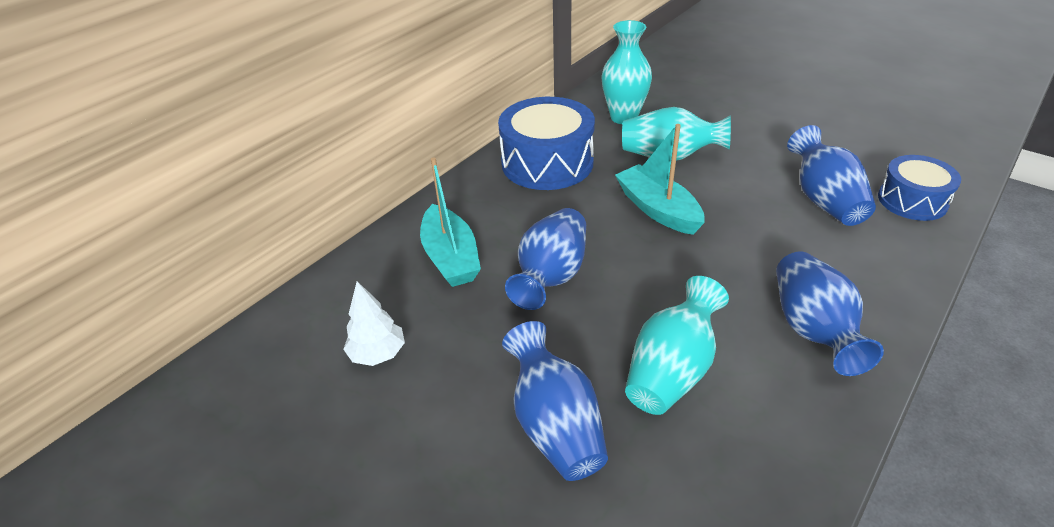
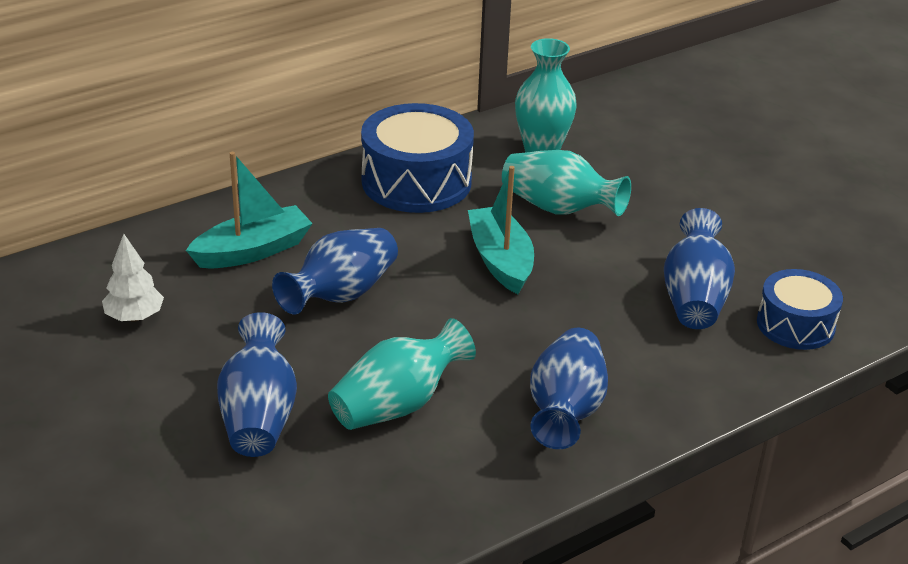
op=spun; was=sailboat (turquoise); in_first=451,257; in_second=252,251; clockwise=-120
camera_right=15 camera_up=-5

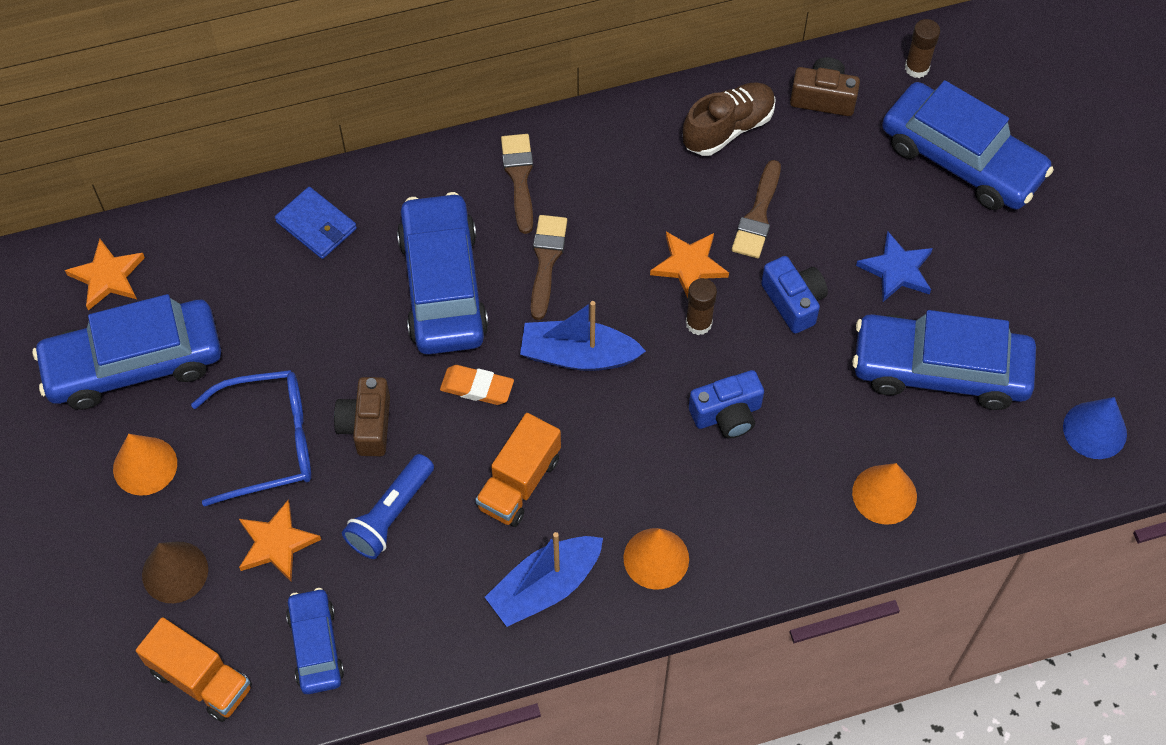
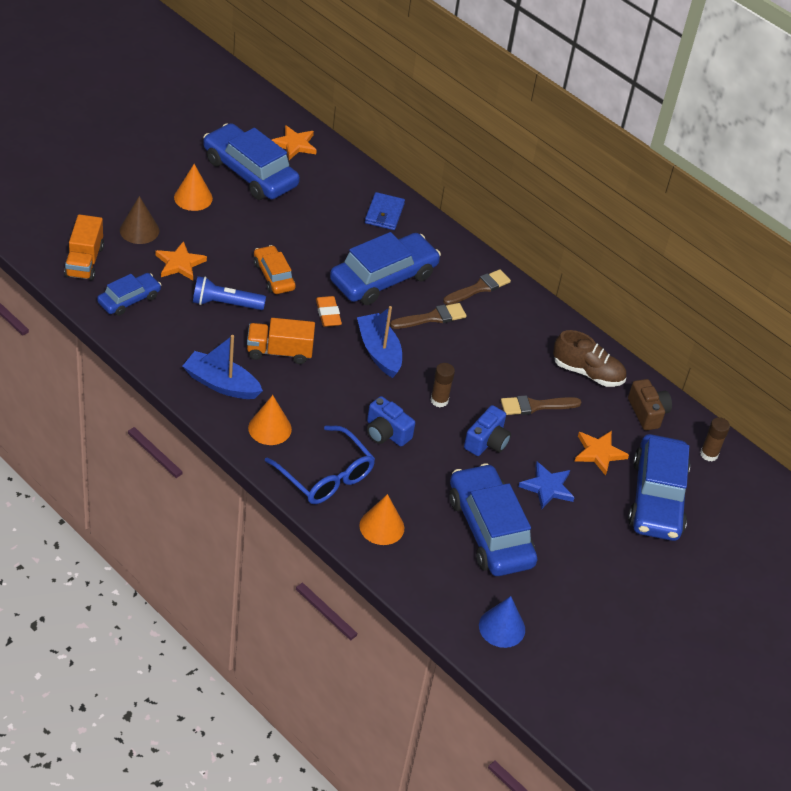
op=relocated; was=star (orange); in_first=689,265; in_second=599,453
op=relocated; was=spectacles (royal blue); in_first=270,442; in_second=326,476
op=exchanged; was=camera (dark brown); now=car (orange); in_first=367,425; in_second=273,276
camera_right=55 camera_up=-15

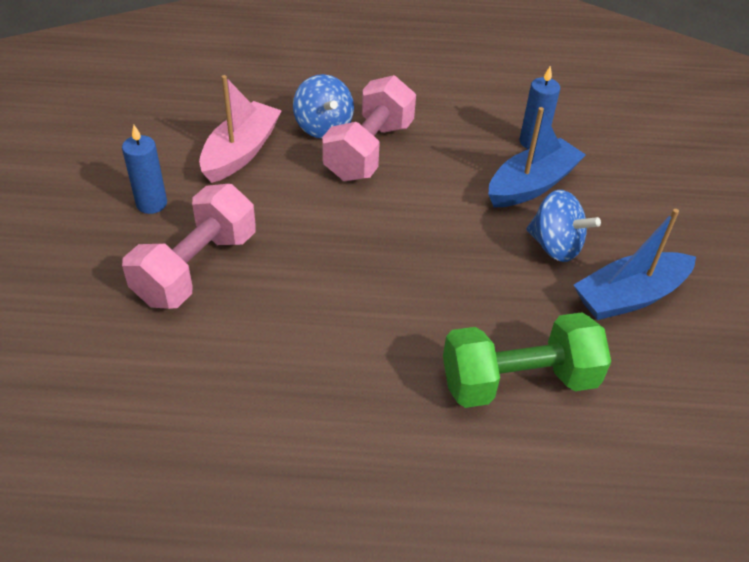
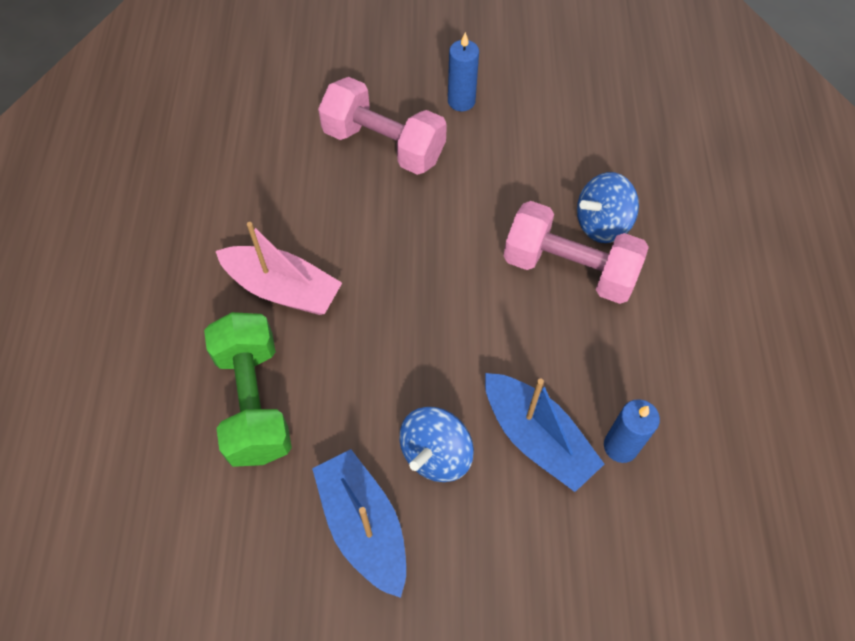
op=relocated; was=sailboat (rose-pink); in_first=241,152; in_second=283,289
camera_right=90 camera_up=15

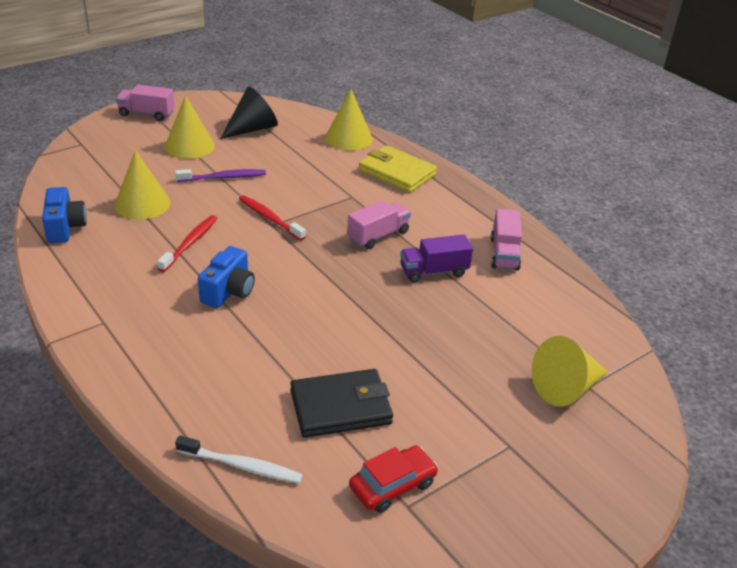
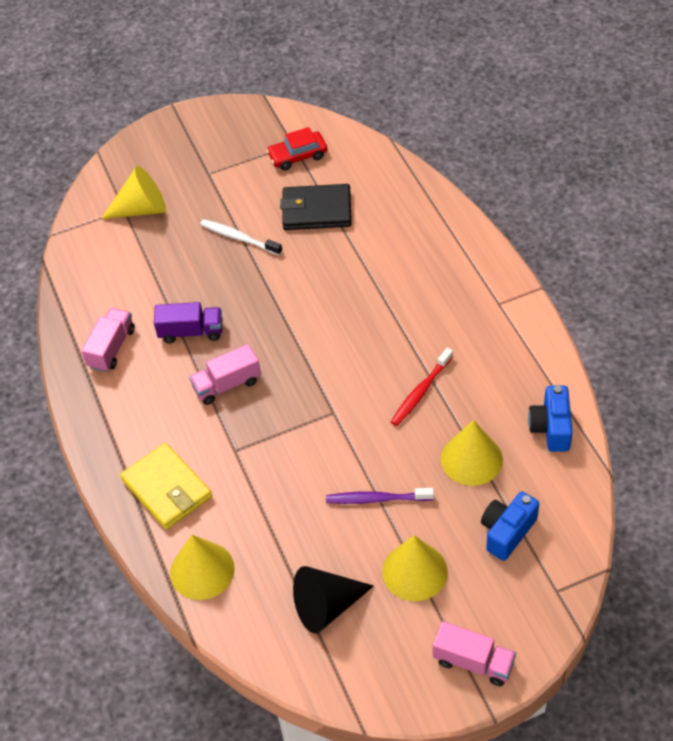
op=missing; was=dental brush (crimson); in_first=270,218
op=relocated; was=camera (royal blue); in_first=229,291; in_second=507,532
op=relocated; was=dental brush (snow-white); in_first=242,466; in_second=239,238
camera_right=-160 camera_up=15

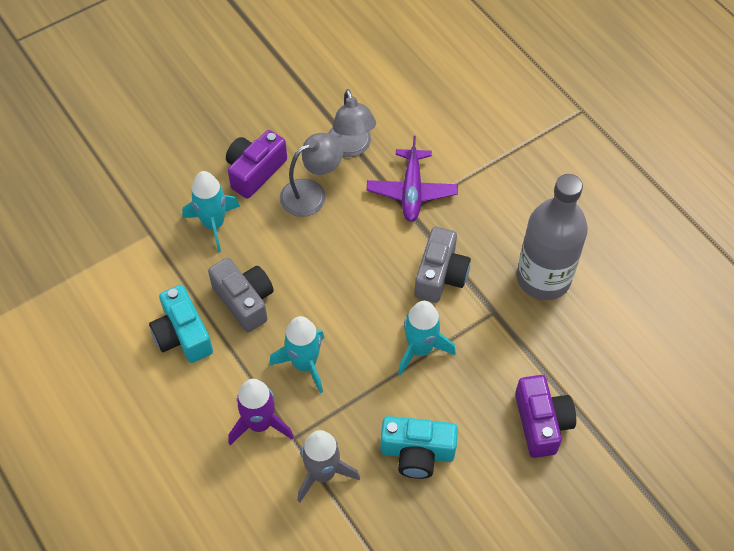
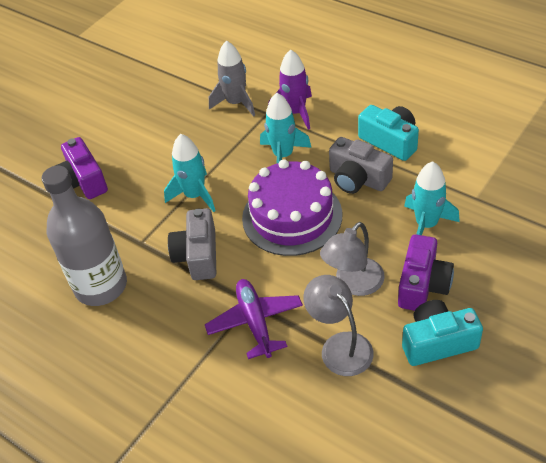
op=relocated; was=camera (turquoise); in_first=417,453; in_second=437,342
op=appeared; now=layer cake (royal purple); in_second=292,216
camera_right=165 camera_up=-10

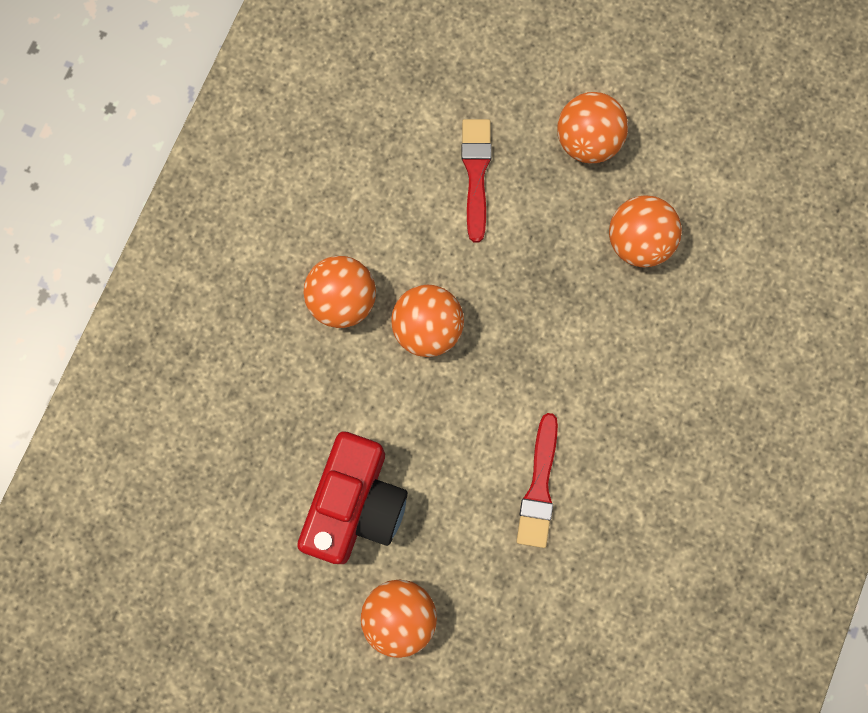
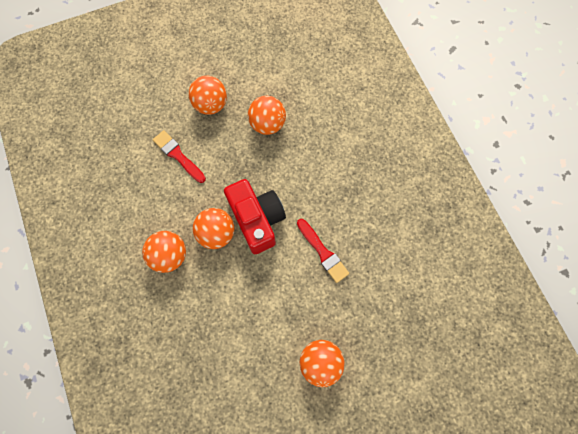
op=relocated; was=camera (crimson); in_first=355,504; in_second=257,219
camera_right=-45 camera_up=-5

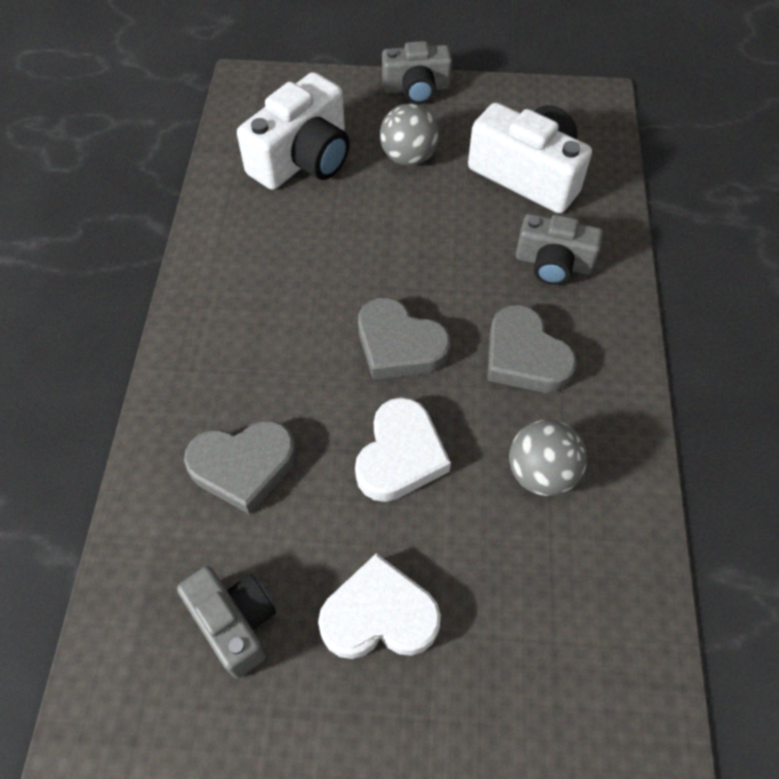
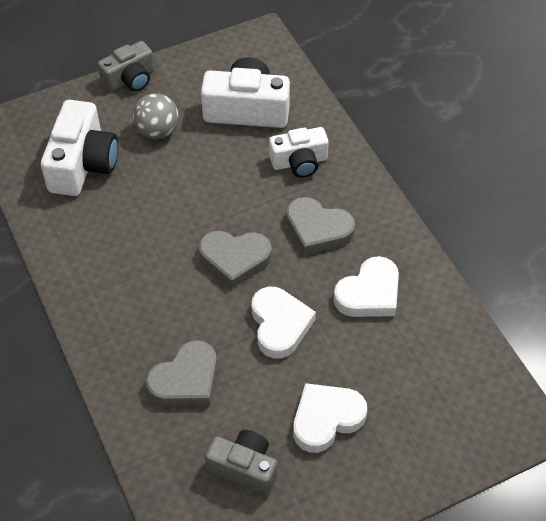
op=colour; was=camera (grey); now=camera (snow-white); in_first=553,263; in_second=299,162
op=exchanged; was=play ball (grey); now=heart shape (snow-white); in_first=541,473; in_second=369,293
camera_right=-30 camera_up=-5

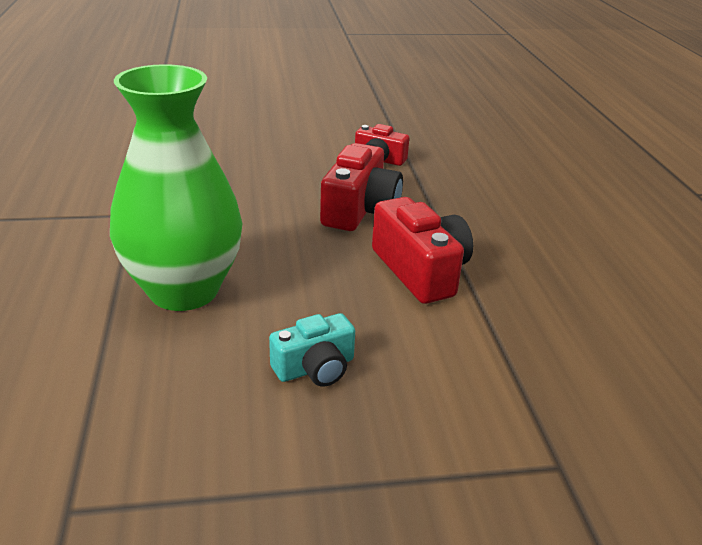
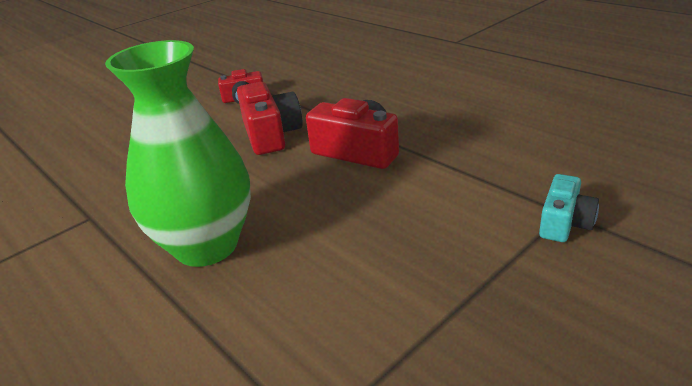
op=relocated; was=camera (turquoise); in_first=315,368; in_second=564,223
camera_right=-30 camera_up=0

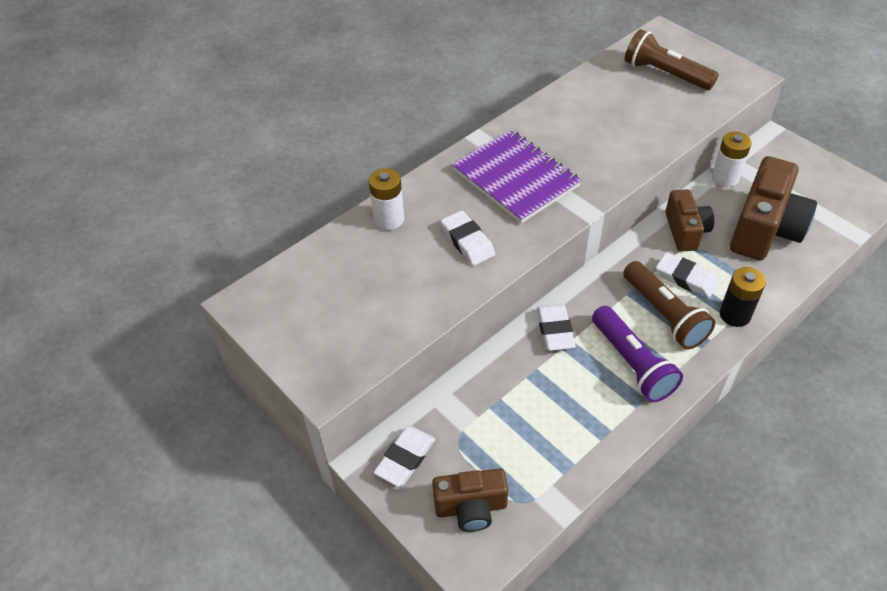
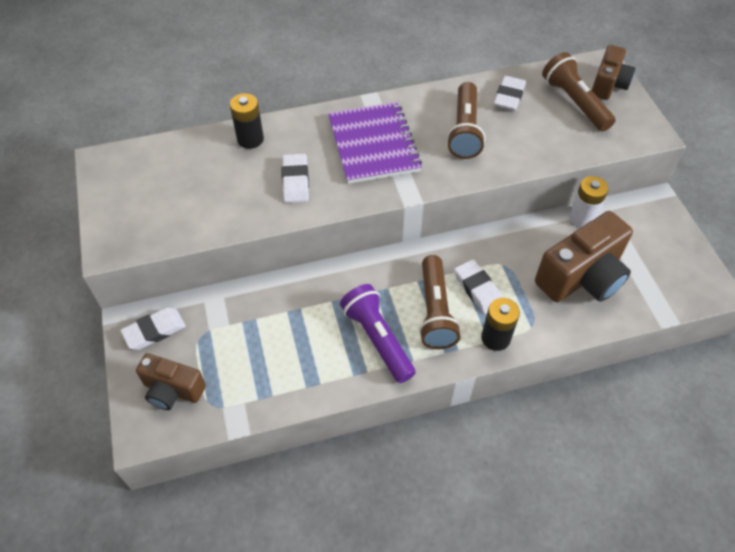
op=colour; was=AA battery (snow-white); now=AA battery (jet-black); in_first=389,219; in_second=250,139
op=relocated; was=camera (dark brown); in_first=685,231; in_second=608,84
op=relocated; was=pencil eraser (snow-white); in_first=555,330; in_second=509,96
op=spun; was=pocket torch (royal purple); in_first=632,363; in_second=377,339; clockwise=150
op=appeared; now=pocket torch (dark brown); in_second=464,130
camera_right=25 camera_up=5

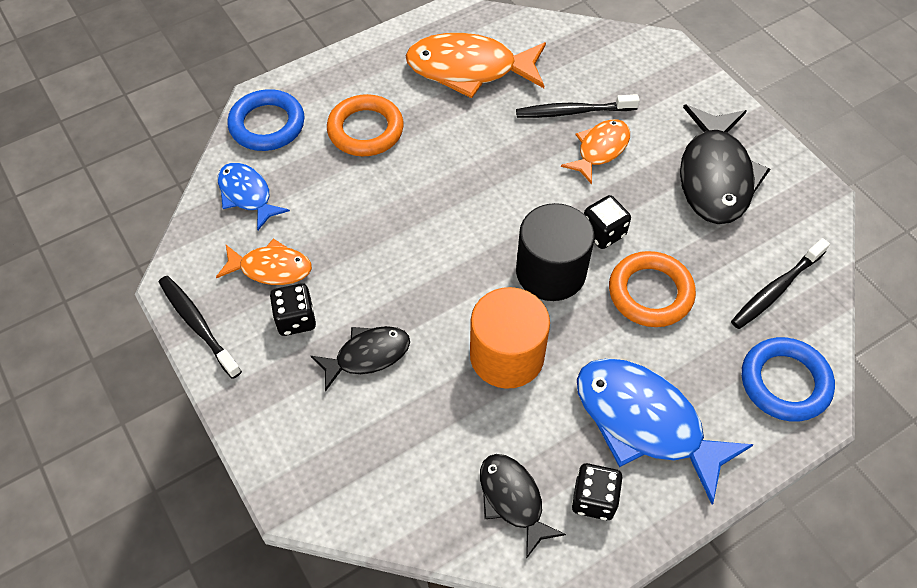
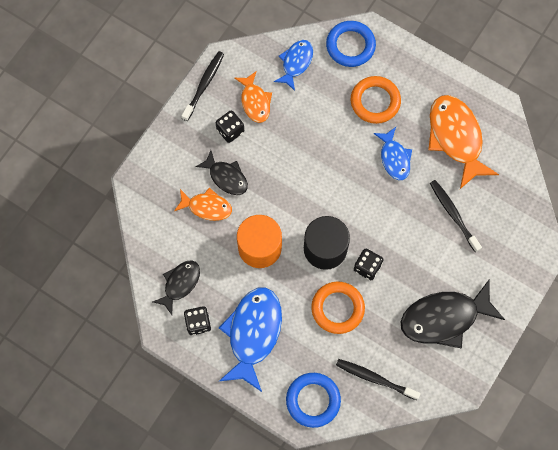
op=relocated; was=fish (orange); in_first=600,150; in_second=206,207
op=appeared; now=fish (royal blue); in_second=394,158
camera_right=65 camera_up=15

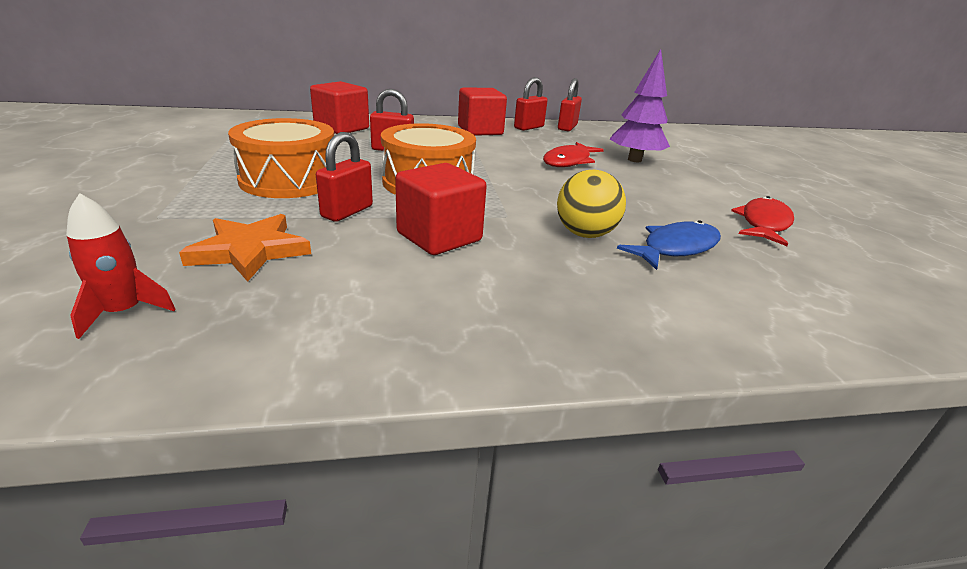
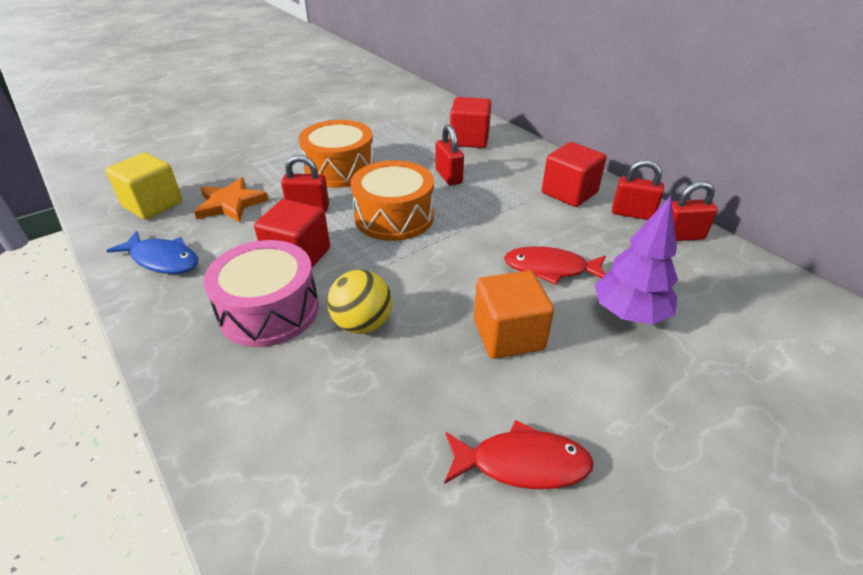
op=exchanged; was=toy rocket (crimson); now=cube (yellow); in_first=124,312; in_second=153,204
op=relocated; was=fish (royal blue); in_first=676,248; in_second=163,260
op=appeared; now=toy drum (rose-pink); in_second=269,310
op=appeared; now=cube (orange); in_second=508,335
camera_right=65 camera_up=10

